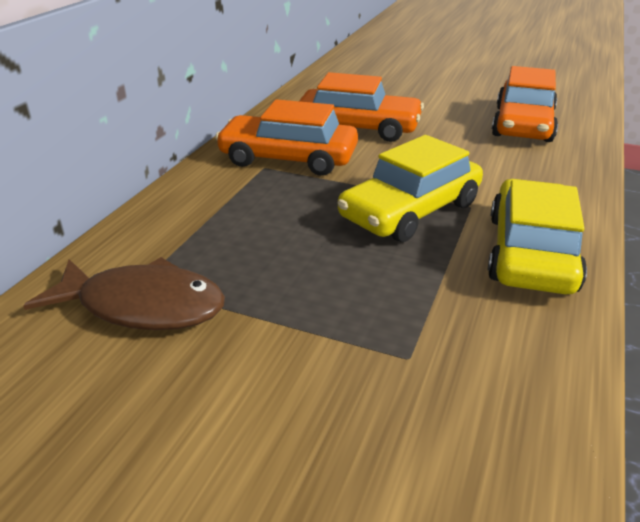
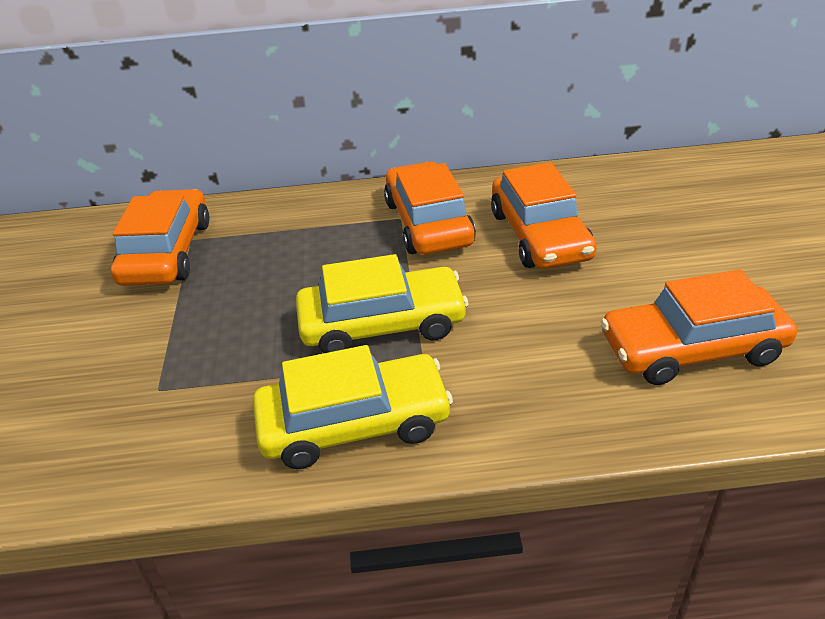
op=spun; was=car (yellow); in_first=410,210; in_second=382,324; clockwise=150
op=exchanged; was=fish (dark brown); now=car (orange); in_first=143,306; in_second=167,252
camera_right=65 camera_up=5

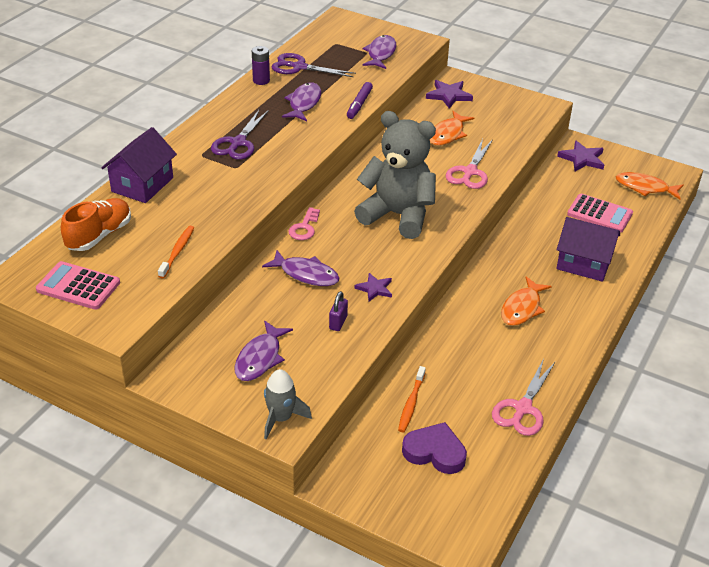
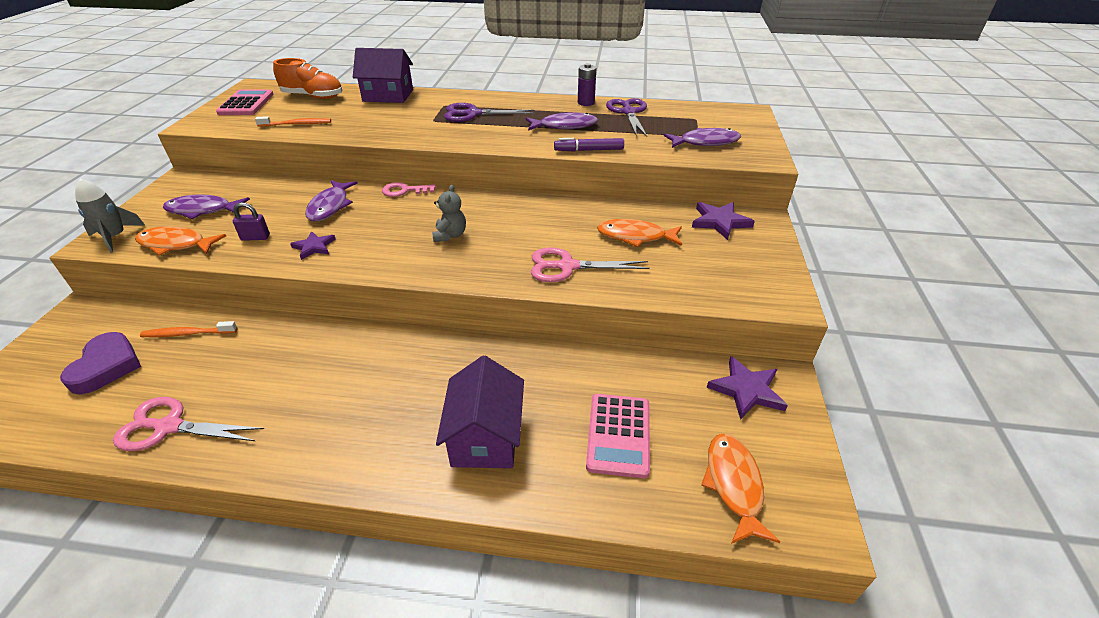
op=size; was=teddy bear (grey); in_first=397,215; in_second=450,235; ratio=0.41
op=relocated; was=fish (orange); in_first=522,308; in_second=176,244
camera_right=70 camera_up=0

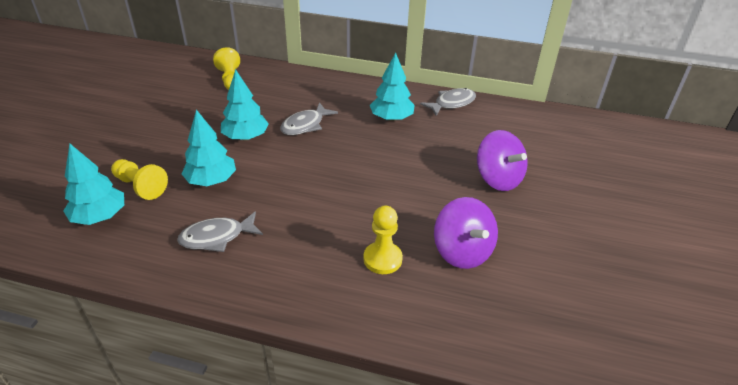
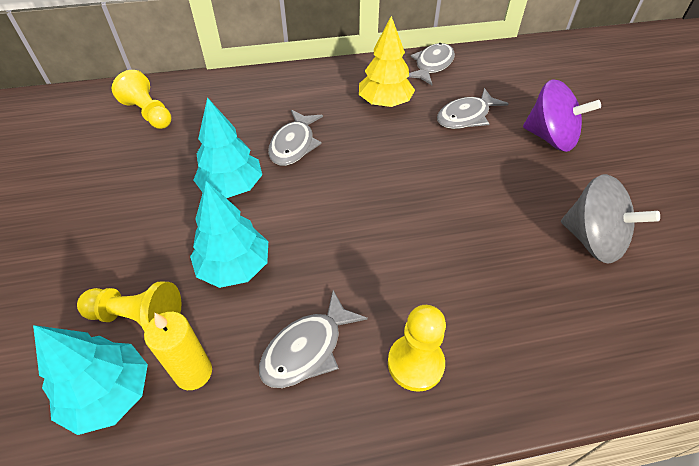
op=colour; was=fir tree (turquoise); now=fir tree (yellow); in_first=391,118; in_second=385,103
op=colour; was=whirligig (royal purple); now=whirligig (grey); in_first=462,252; in_second=592,240
op=relocated; was=chess pawn (yellow); in_first=382,259; in_second=415,363
op=appeared; now=fish (grey); in_second=466,116
op=appeared; now=wax candle (yellow); in_second=193,372
camera_right=-25 camera_up=10

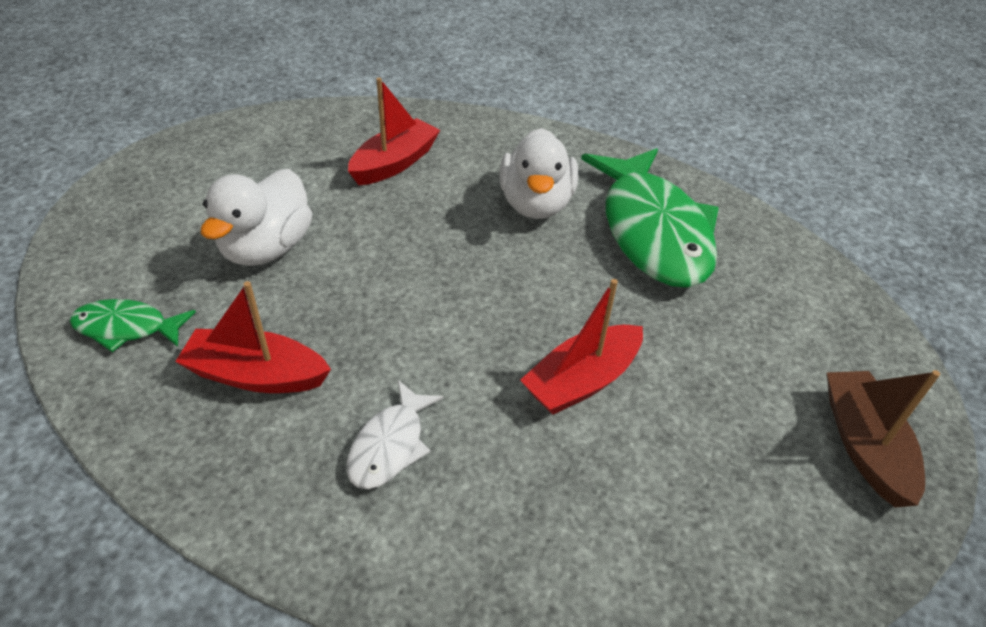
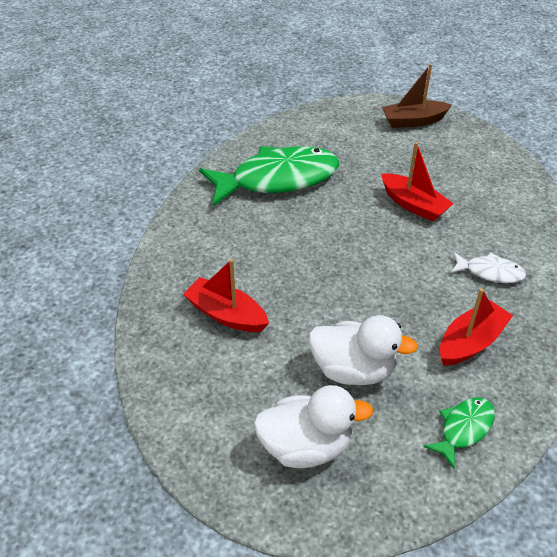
op=relocated; was=duck (snow-white); in_first=536,204; in_second=306,446
op=spun; was=sailboat (crimson); in_first=256,375; in_second=471,342; clockwise=-135
op=spun; was=fish (emerald); in_first=127,328; in_second=463,429; clockwise=-135
camera_right=-95 camera_up=0

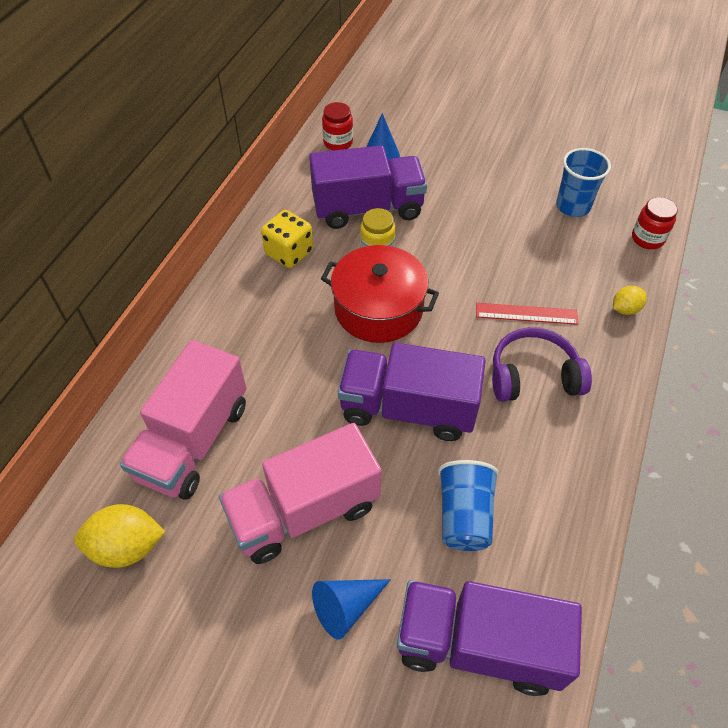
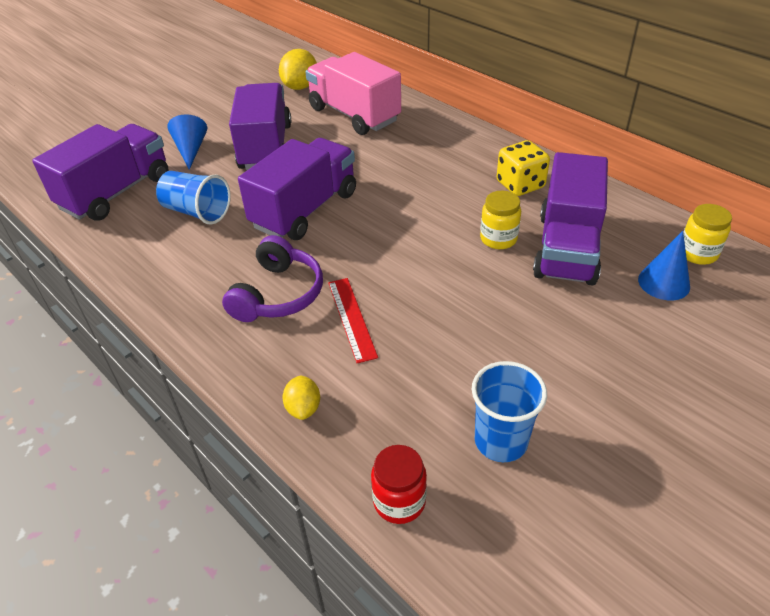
op=colour; was=jam jar (crimson); now=jam jar (yellow); in_first=338,143; in_second=697,253
op=missing; was=stockpot (crimson); in_first=378,309
op=spun; was=ruler (crimson); in_first=526,313; in_second=352,318; clockwise=-45
op=colour; was=lorry (rose-pink); now=lorry (royal purple); in_first=304,510; in_second=265,147
camera_right=115 camera_up=-10

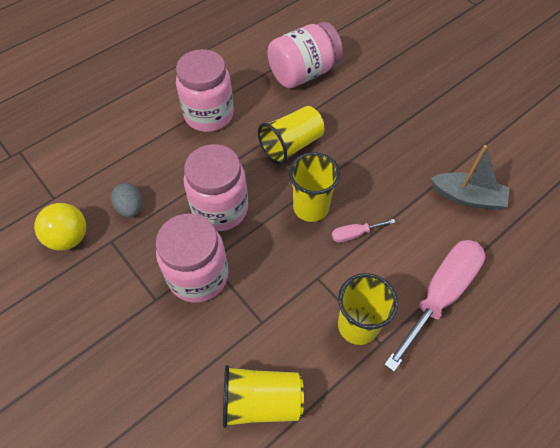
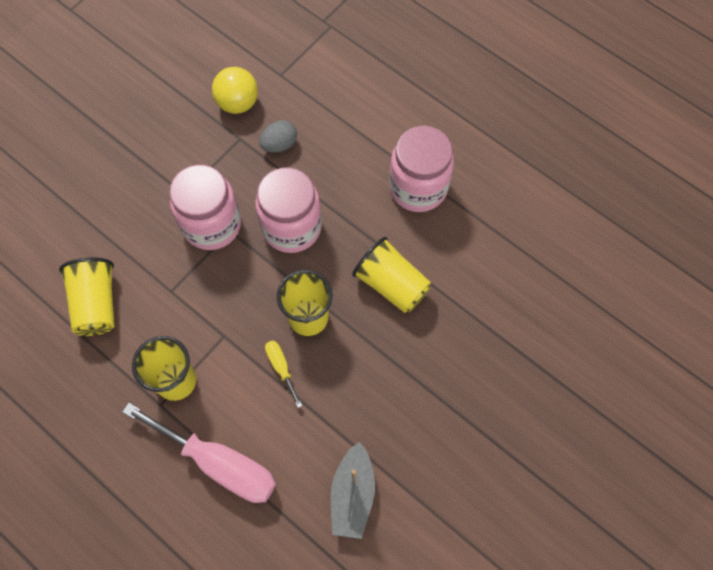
op=missing; was=jam jar (rose-pink); in_first=303,73
op=colour; was=flat screwdriver (rose-pink); now=flat screwdriver (yellow); in_first=354,234; in_second=281,367
camera_right=80 camera_up=10

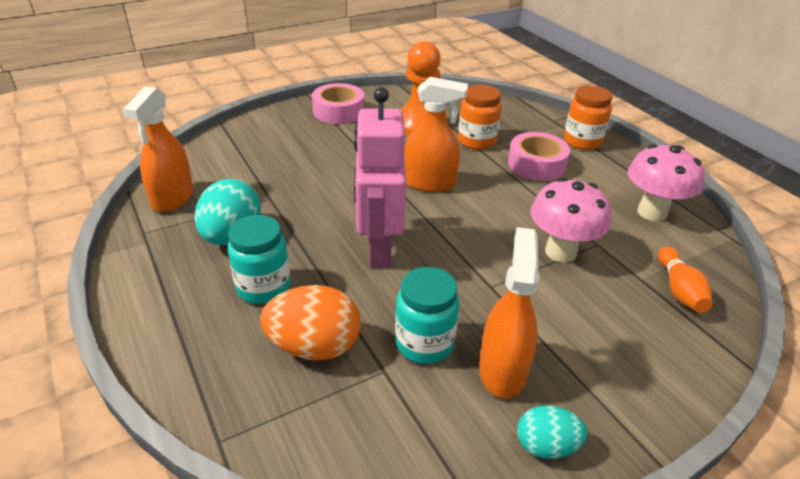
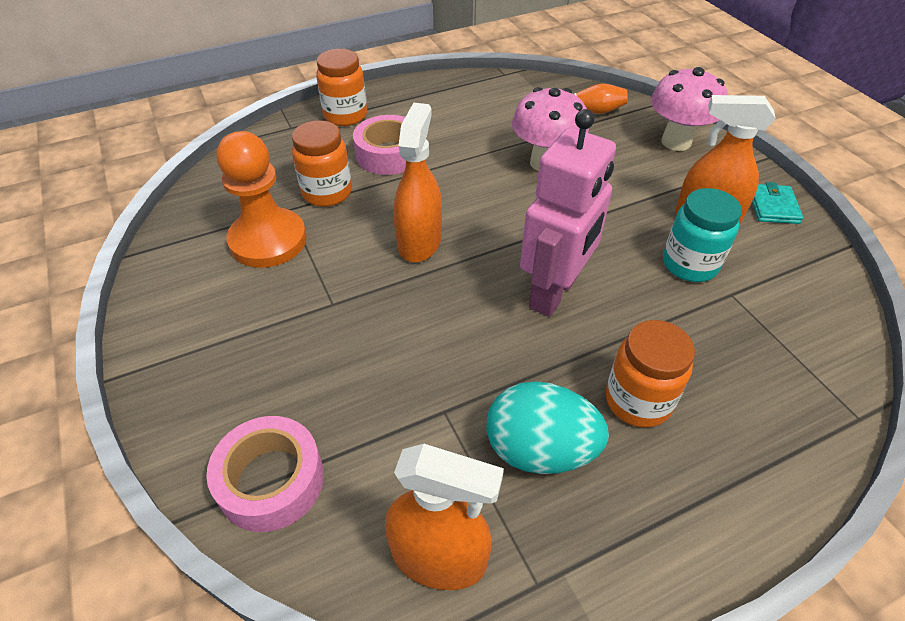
op=relocated; was=roll of tape (rose-pink); in_first=338,111; in_second=271,480
op=spun; was=robot figure (rose-pink); in_first=378,249; in_second=554,293; clockwise=-60
op=relocated; was=fungus (rose-pink); in_first=652,212; in_second=676,142
op=colour; was=jam jar (turquoise); now=jam jar (orange); in_first=263,287; in_second=638,401
op=missing; was=egg (orange); in_first=314,347
op=exchanged; was=egg (turquoise); now=card wallet (turquoise); in_first=546,446; in_second=773,206
camera_right=-85 camera_up=10

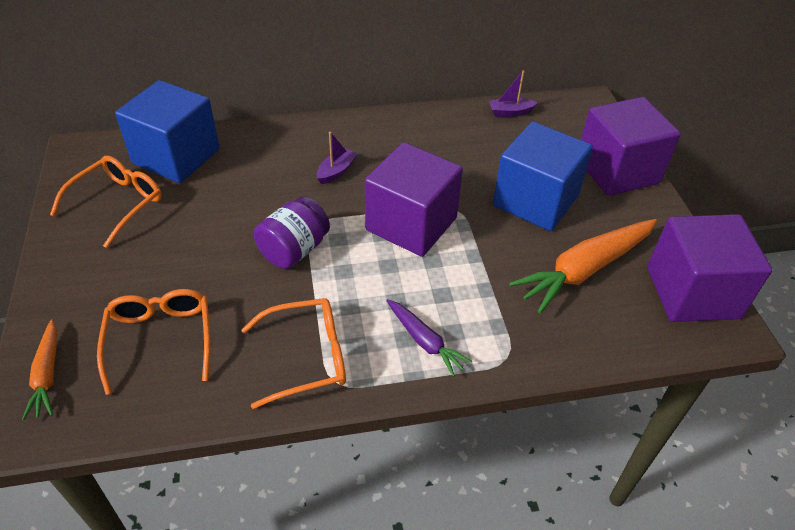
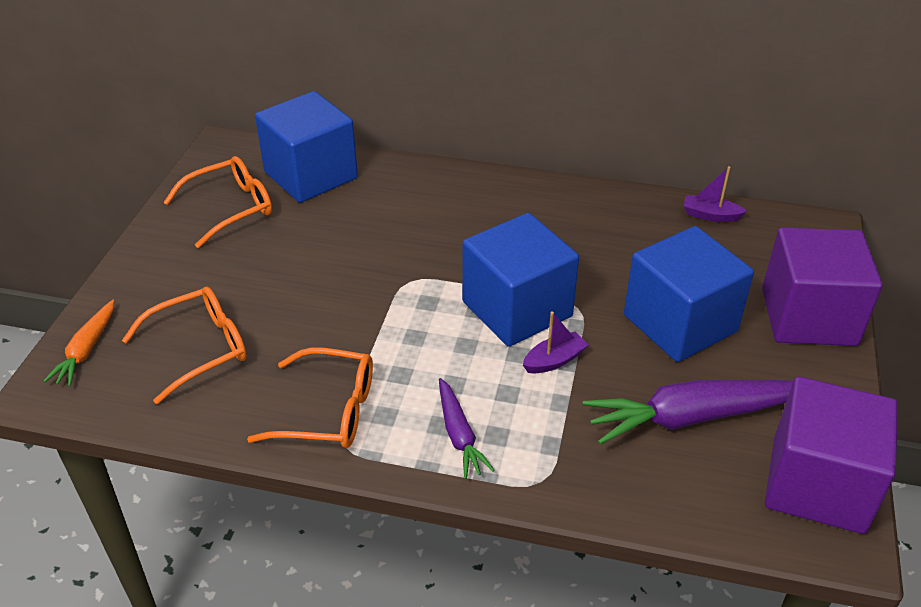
op=relocated; was=sailboat (royal purple); in_first=336,171; in_second=554,360
op=colour; was=cube (royal purple); now=cube (royal blue); in_first=411,224; in_second=517,309
op=missing; was=jam jar (royal purple); in_first=294,250
op=colour; was=toy carrot (orange); now=toy carrot (royal purple); in_first=584,270; in_second=692,417
op=spun; was=spectacles (orange); in_first=160,339; in_second=201,348; clockwise=45
camera_right=25 camera_up=-5

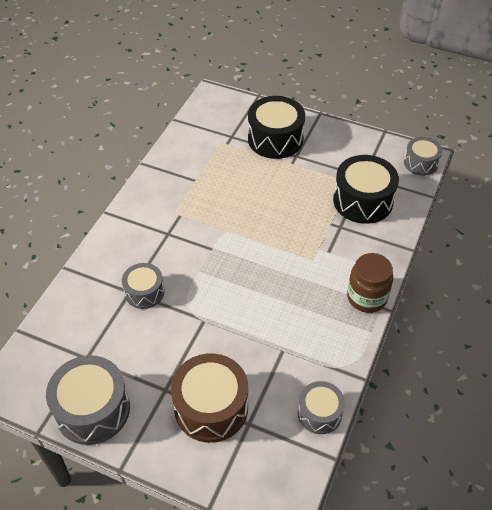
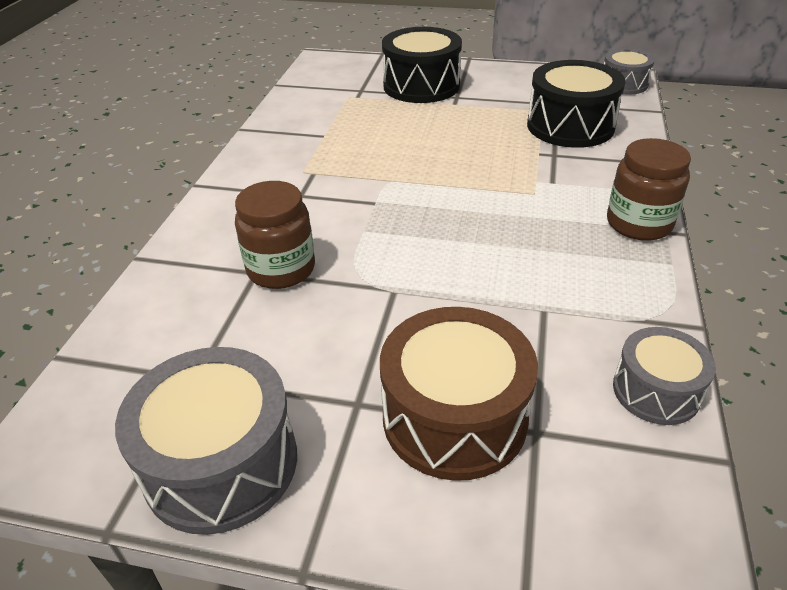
op=exchanged; was=toy drum (grey); now=jam jar (dark brown); in_first=144,292; in_second=281,269
camera_right=-10 camera_up=-10

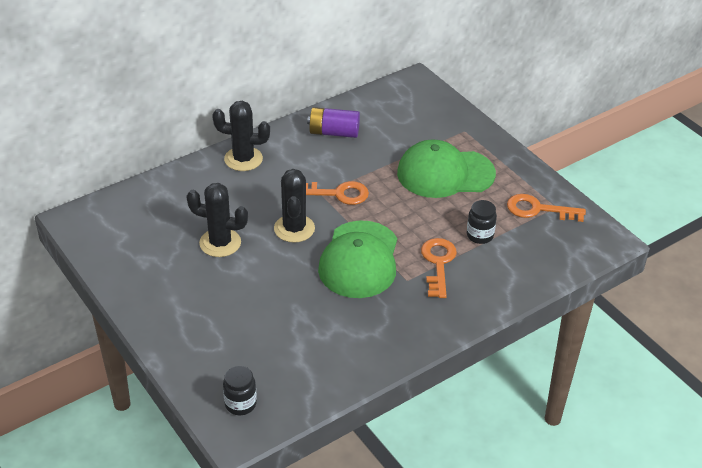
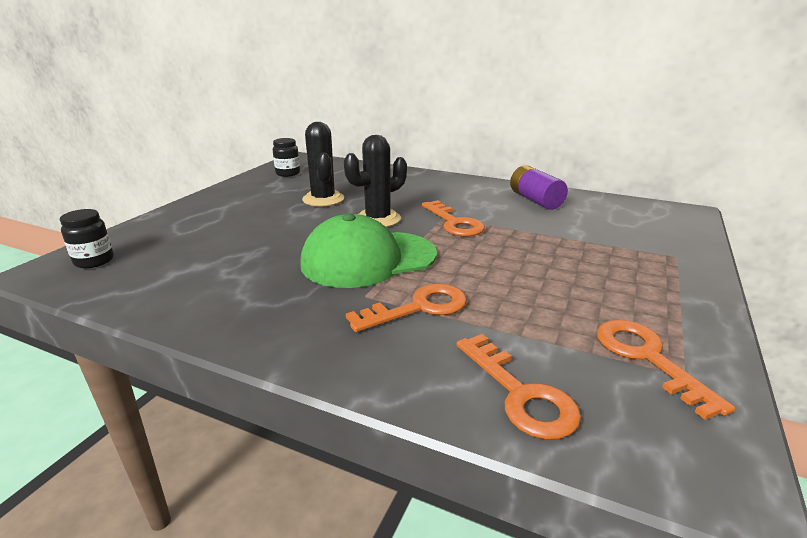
op=missing; was=prickly plant (jet-black); in_first=243,159
op=missing; was=baseball cap (emerald); in_first=445,173
op=relocated; was=jam jar (jet-black); in_first=480,235; in_second=288,173
op=appeared; now=key (orange); in_second=520,394
camera_right=60 camera_up=-15

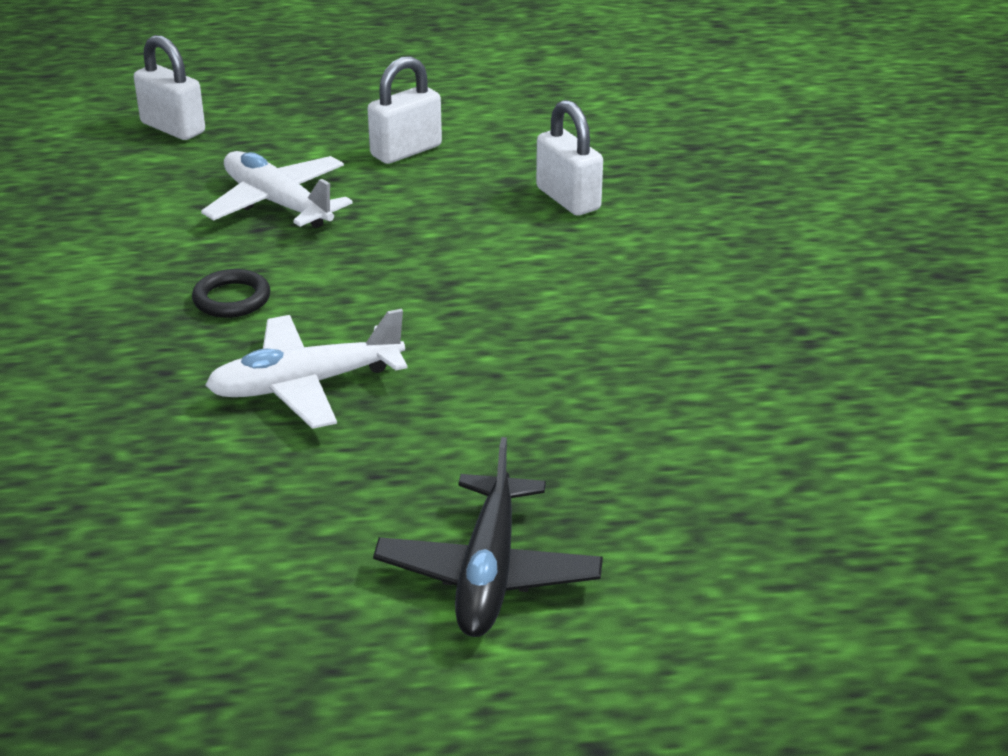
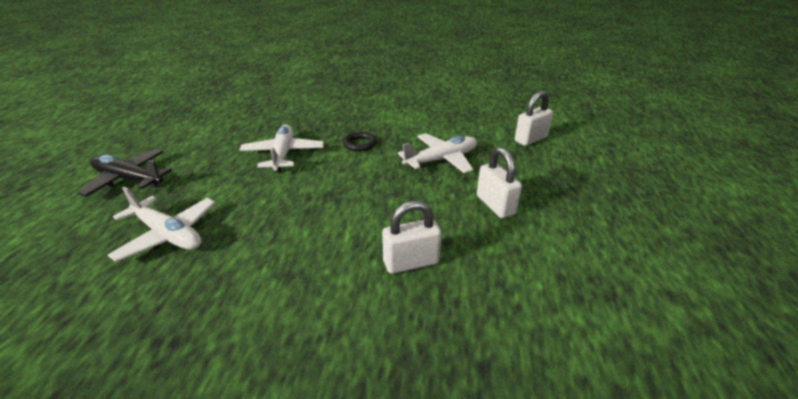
op=appeared; now=toy plane (snow-white); in_second=168,235
camera_right=105 camera_up=0

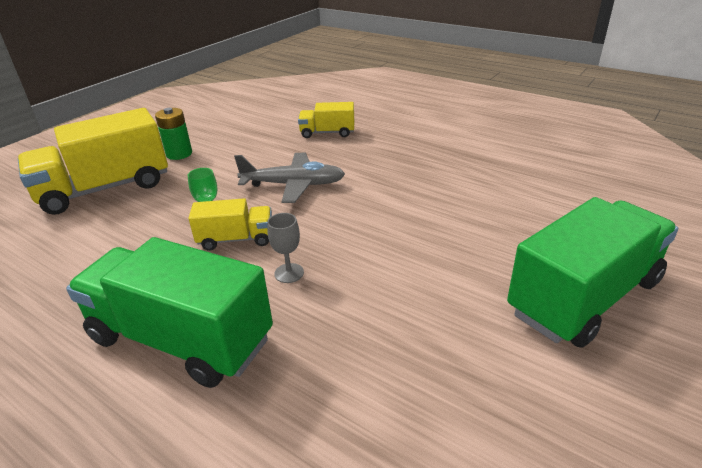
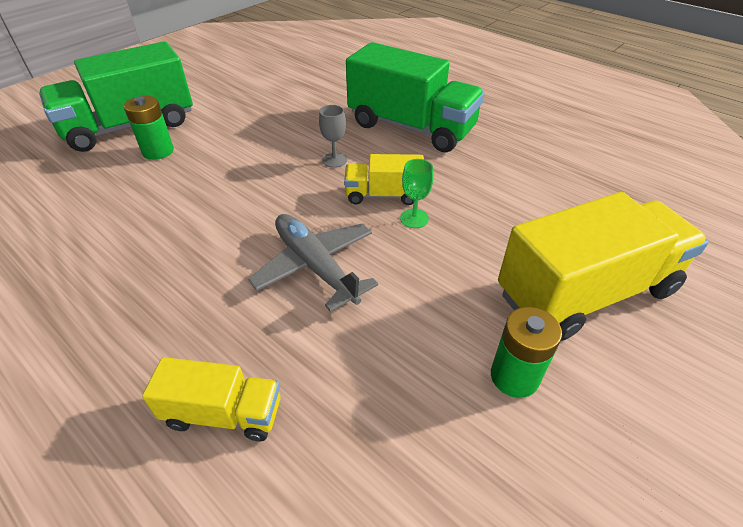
op=spun; was=toy plane (grey); in_first=294,185; in_second=315,266; clockwise=45
op=appeared; now=AA battery (emerald); in_second=158,151
camera_right=-175 camera_up=10

